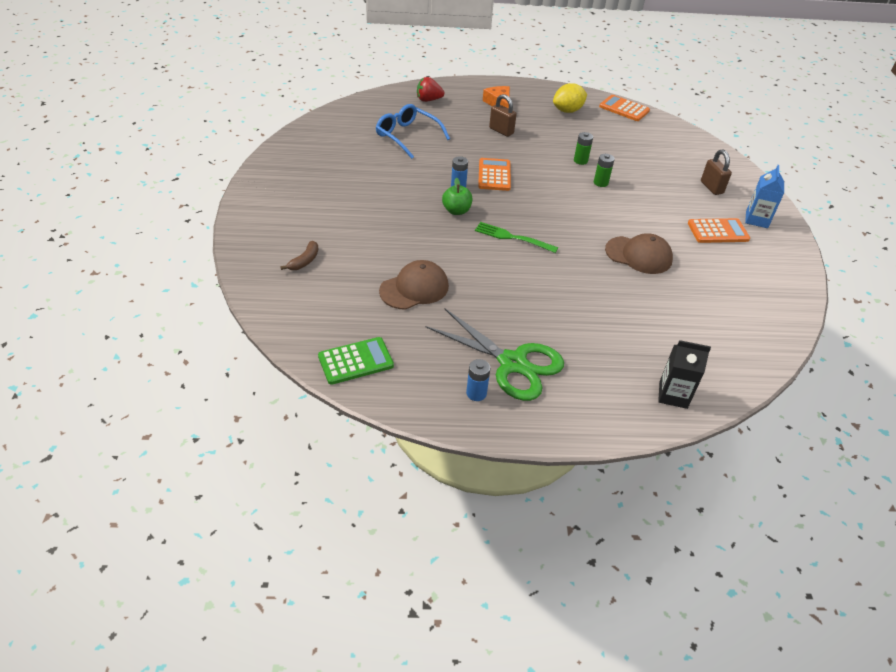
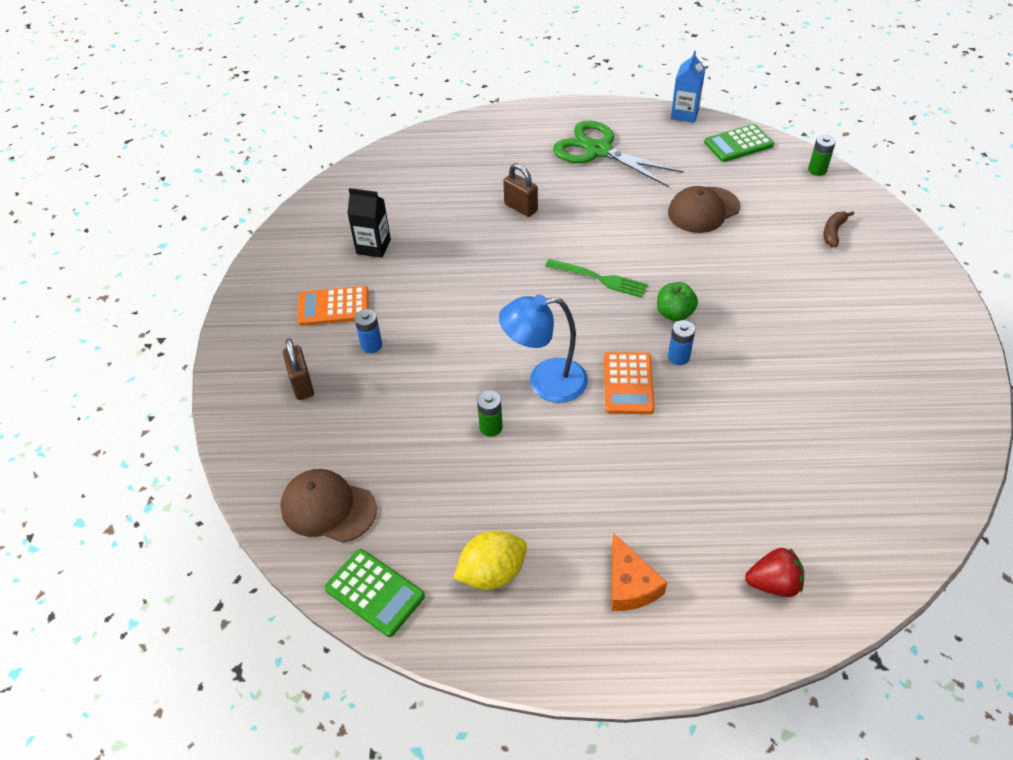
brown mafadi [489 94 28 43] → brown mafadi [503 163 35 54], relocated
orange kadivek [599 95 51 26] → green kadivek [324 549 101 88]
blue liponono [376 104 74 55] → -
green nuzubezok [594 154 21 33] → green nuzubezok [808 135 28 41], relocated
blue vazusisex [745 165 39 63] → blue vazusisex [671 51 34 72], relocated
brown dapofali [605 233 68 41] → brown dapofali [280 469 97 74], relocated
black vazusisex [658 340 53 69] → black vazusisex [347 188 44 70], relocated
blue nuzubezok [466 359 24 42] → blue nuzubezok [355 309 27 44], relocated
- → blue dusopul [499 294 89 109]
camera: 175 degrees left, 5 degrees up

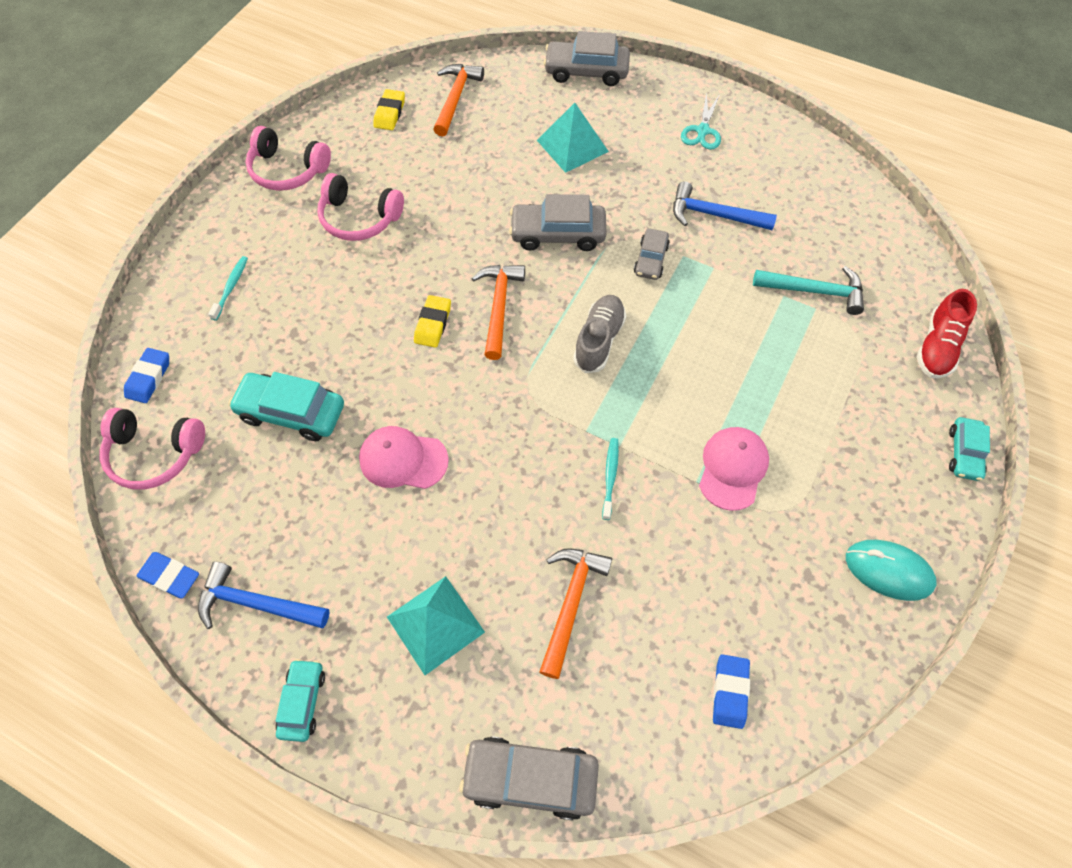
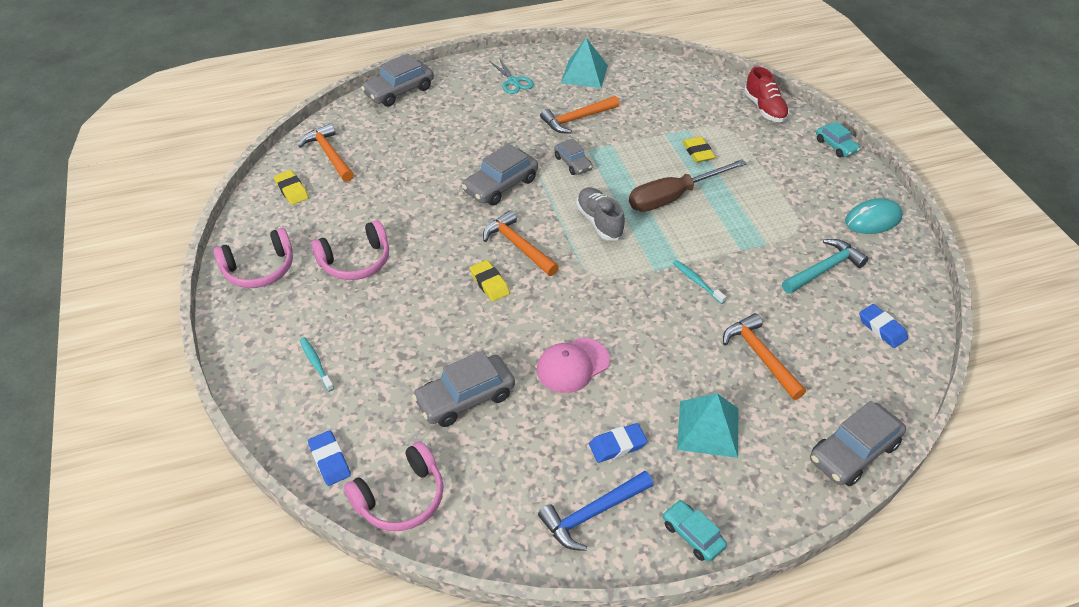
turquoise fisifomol [537 103 72 70] → turquoise fisifomol [561 38 47 50], relocated
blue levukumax [673 181 104 49] → orange levukumax [540 96 80 37]
turquoise levukumax [753 266 111 49] → turquoise levukumax [782 239 86 55], relocated
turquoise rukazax [228 372 116 69] → grey rukazax [412 350 103 77]
pink dapofali [699 427 70 84] → -
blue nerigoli [137 552 62 47] → blue nerigoli [589 423 58 40], relocated
- → yellow nerigoli [683 137 33 25]
- → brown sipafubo [629 159 118 53]
camera: 45 degrees left, 15 degrees down

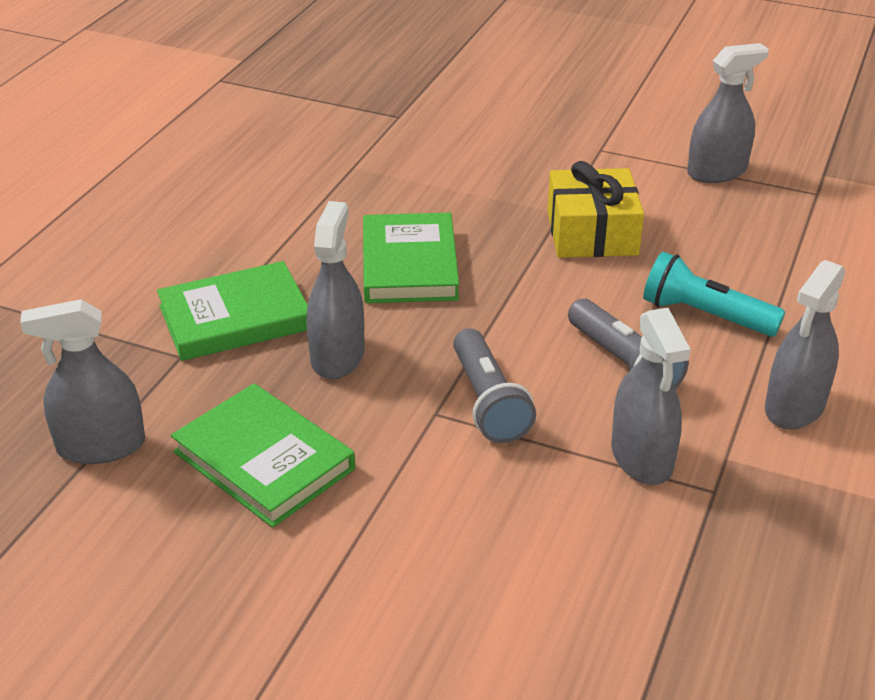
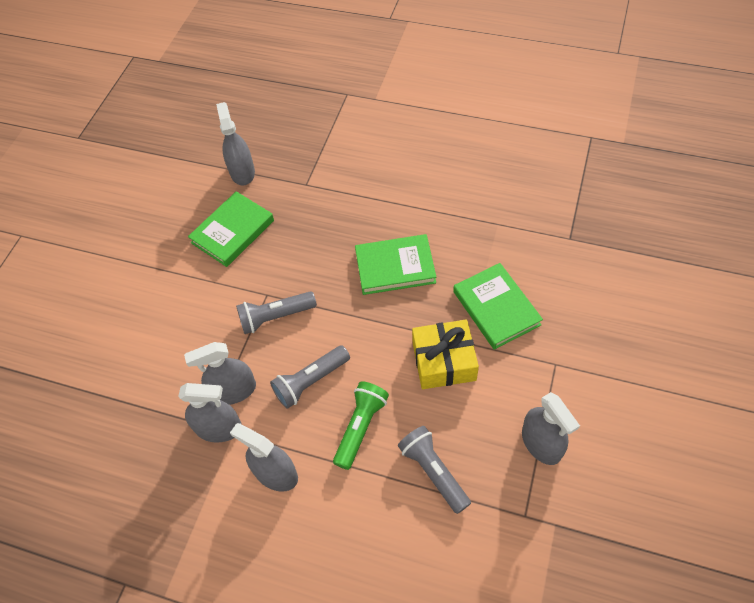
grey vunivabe [307 201 58 178] → grey vunivabe [178 383 64 59], relocated
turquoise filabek [643 252 142 85] → green filabek [333 381 56 89]
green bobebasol [157 261 151 100] → green bobebasol [453 263 90 87], relocated
- → grey filabek [398 426 73 88]
camera: 90 degrees right, 20 degrees up

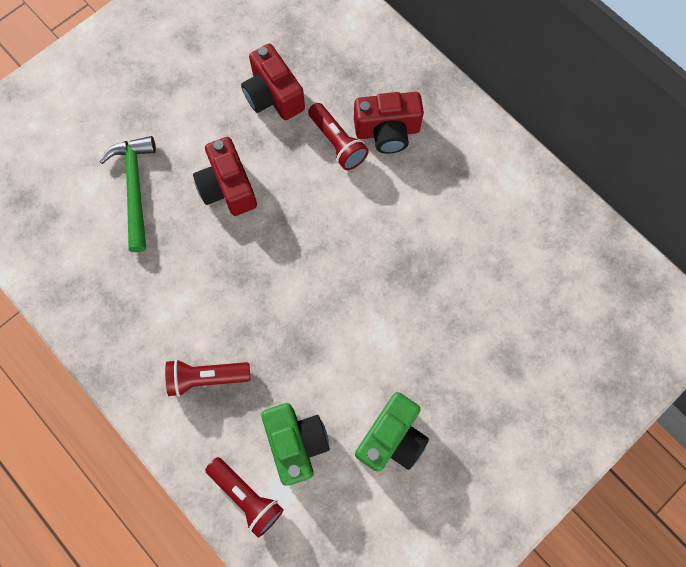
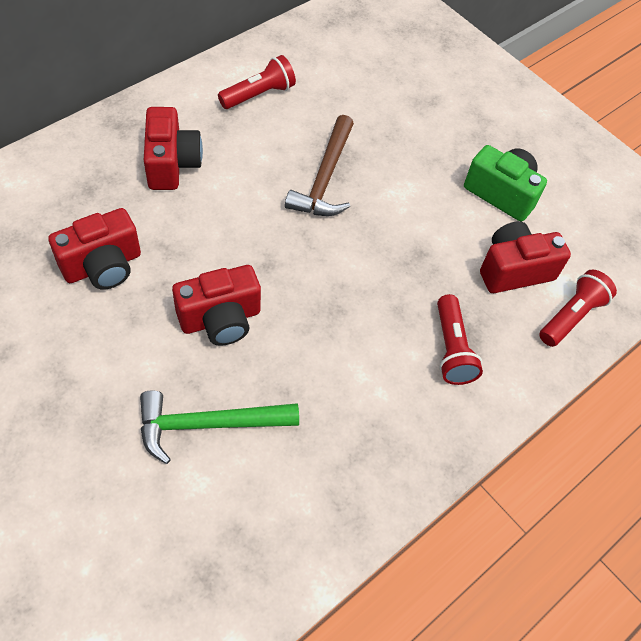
red filabek [308 103 61 67] → red filabek [218 55 78 54], relocated
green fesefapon [261 403 69 83] → red fesefapon [480 221 91 72]
- → brown levukumax [285 115 69 101]
camera: 95 degrees left, 15 degrees down

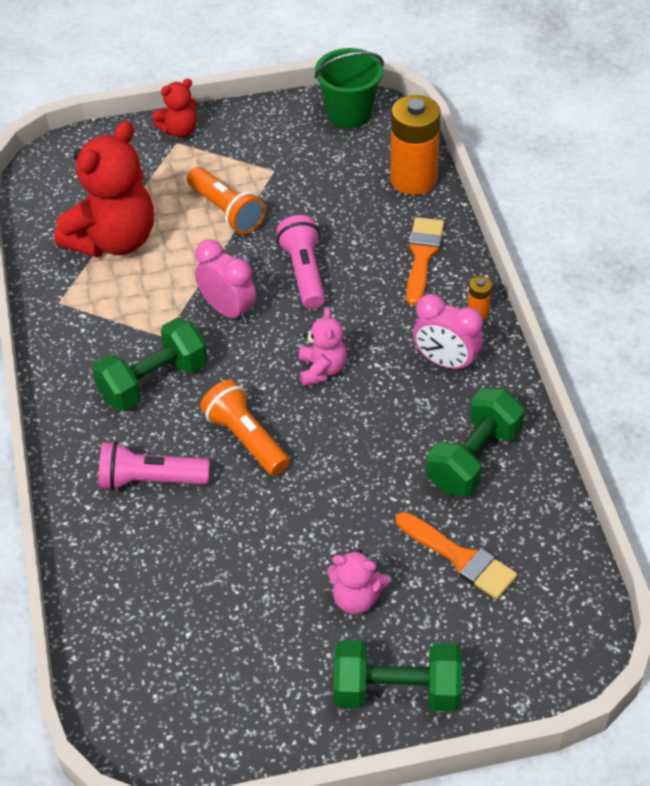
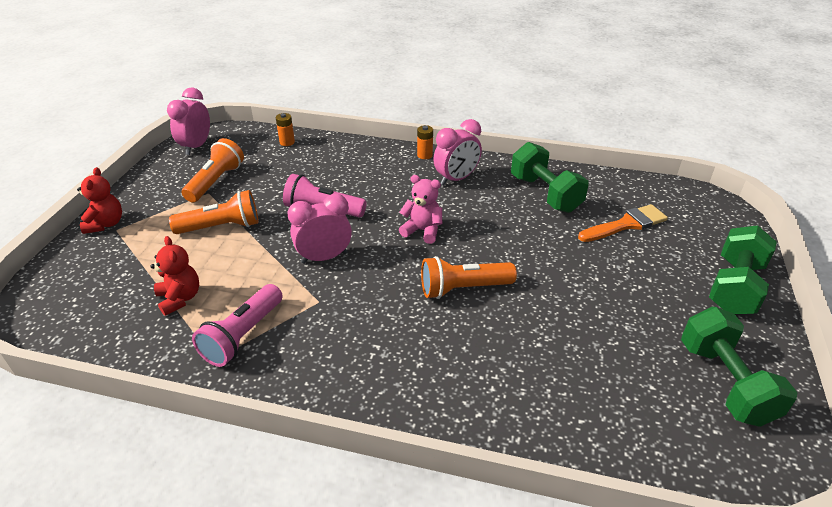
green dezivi [314 48 70 80] → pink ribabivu [167 88 43 67]
orange nuzubezok [390 95 51 100] → orange nuzubezok [276 113 19 33], x0.44
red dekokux [54 121 100 137] → red dekokux [151 236 48 80], x0.49
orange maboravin [406 217 38 88] → -
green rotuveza [93 318 115 93] → green rotuveza [681 307 116 120], relocated
pink filabek [99 441 111 50] → pink filabek [192 284 91 83], relocated
pink dekokux [327 550 63 64] → -
- → orange filabek [181 138 63 64]
camera: 65 degrees left, 10 degrees down

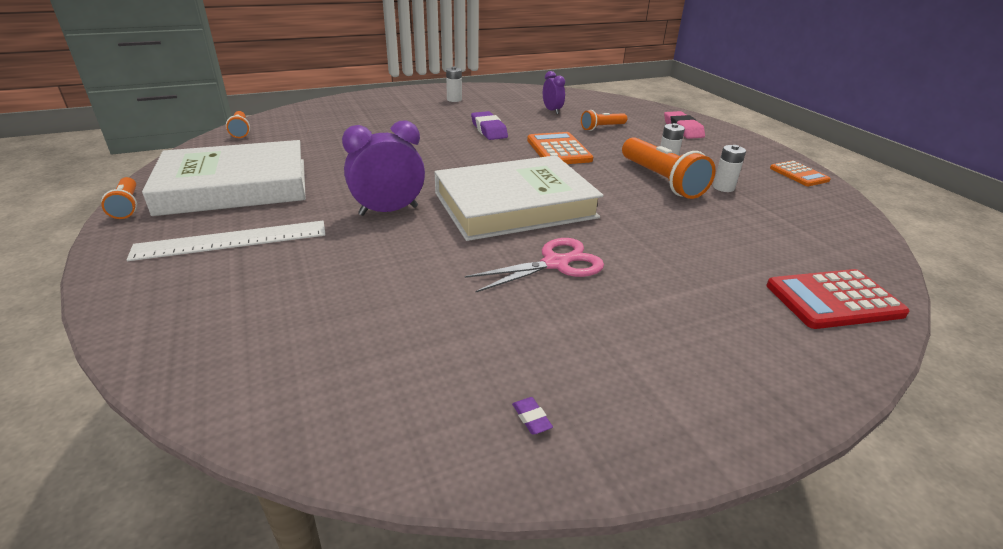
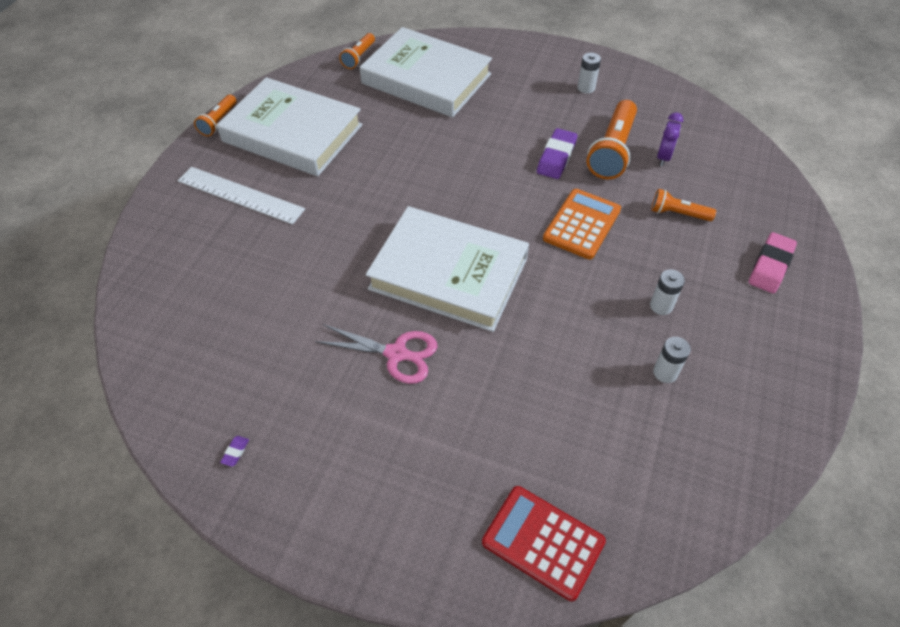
purple ribabivu [342 120 83 96] → -
orange filabek [622 137 94 62] → orange filabek [587 100 50 79], relocated
orange kadivek [770 161 61 25] → -
- → white bobebasol [360 27 132 91]
camera: 45 degrees right, 20 degrees up

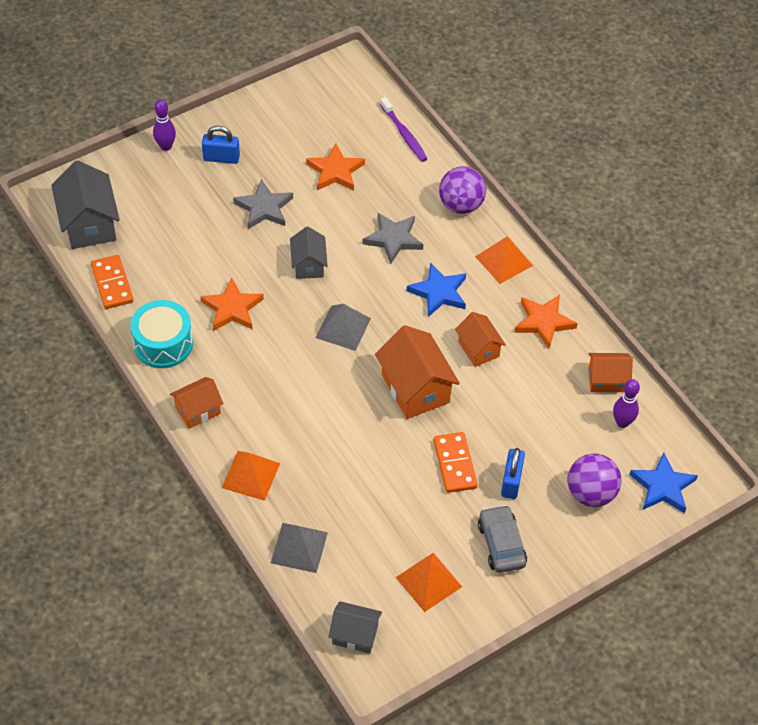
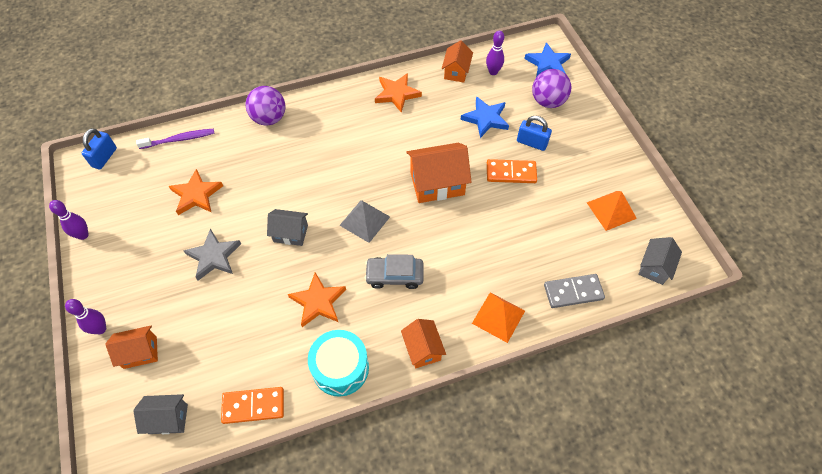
blue mafadi [202 126 38 38] → blue mafadi [82 128 35 41], relocated
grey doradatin [51 160 69 89] → grey doradatin [133 394 55 40], x0.60
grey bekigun [363 213 60 51] → -
orange fisifomol [475 236 58 48] → -
blue bekigun [407 263 59 54] → blue bekigun [461 96 48 42], relocated
orange doradatin [455 312 51 55] → orange doradatin [106 326 52 43], relocated
grey rukazax [478 505 49 68] → grey rukazax [364 254 60 35], relocated
grey fisifomol [271 523 57 50] → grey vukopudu [544 274 61 34]
- → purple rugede [49 200 40 40]
camera: 75 degrees left, 5 degrees up

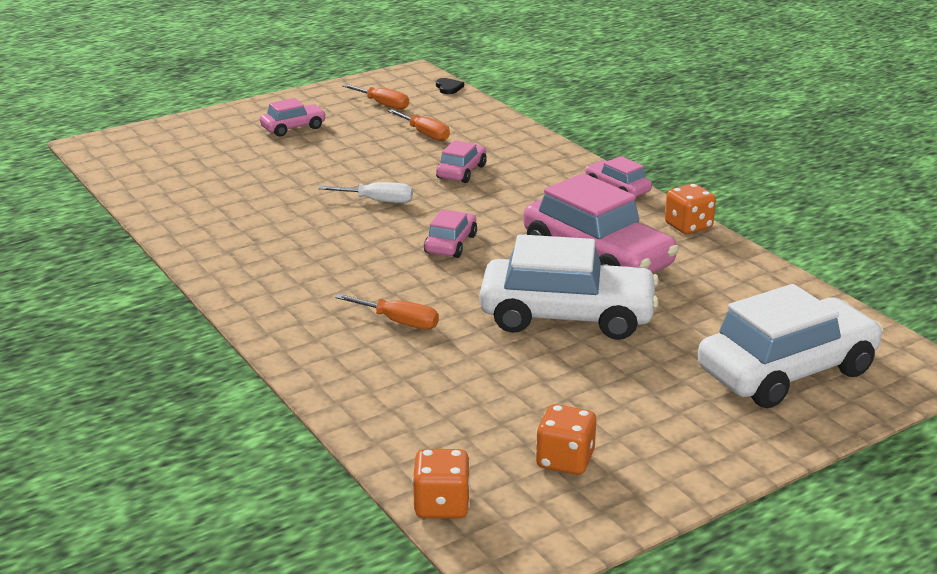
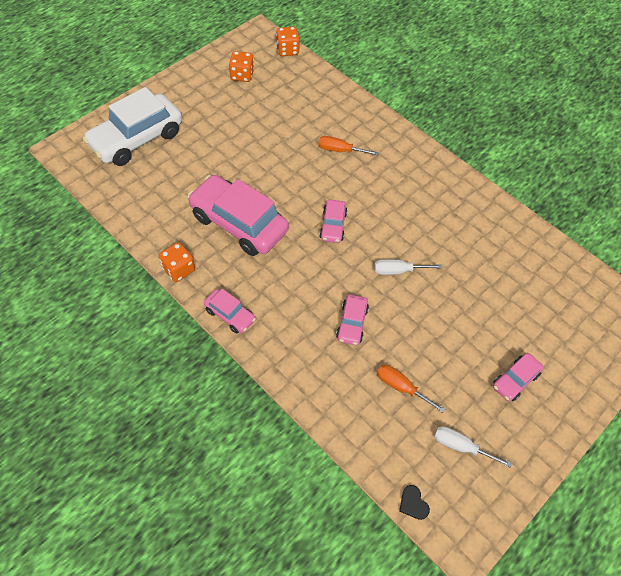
orange sipafubo [342 84 67 26] → white sipafubo [434 426 78 42]
white rukazax [480 234 179 106] → -
camera: 165 degrees right, 30 degrees up

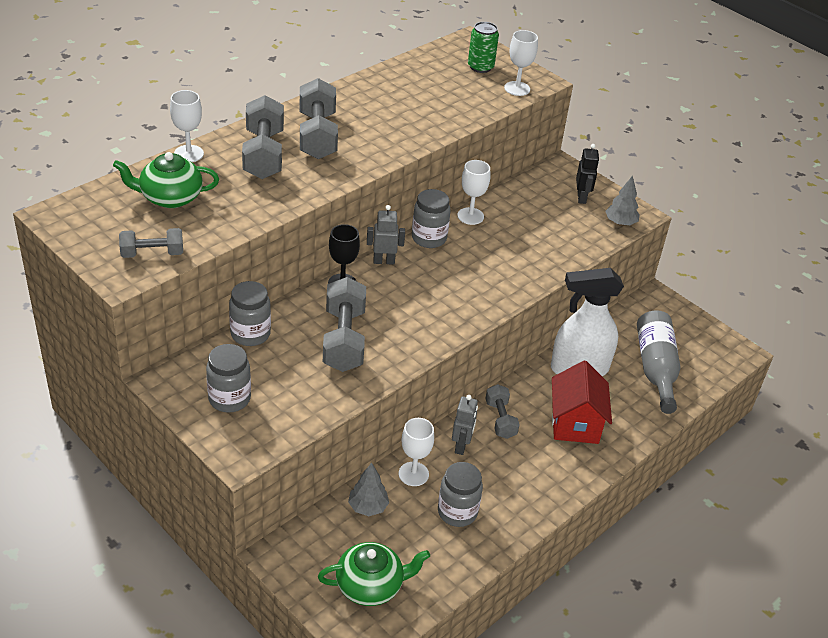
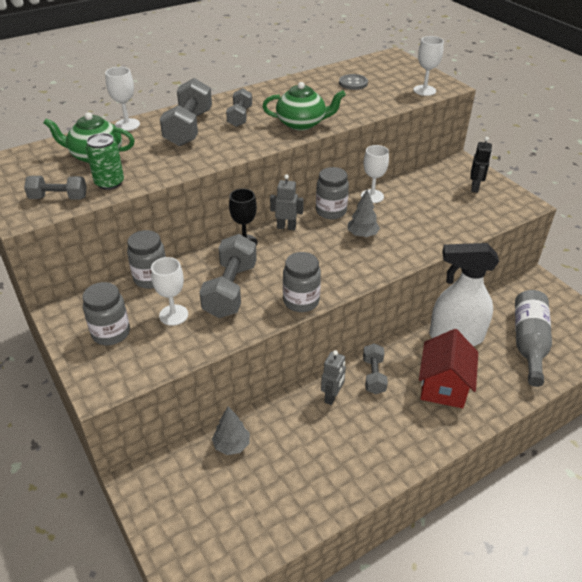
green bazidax [468 22 31 51] → green bazidax [86 133 38 57], relocated
grey rotuveza [300 78 38 81] → grey rotuveza [226 88 26 39], x0.59
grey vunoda [605 176 35 50] → grey vunoda [348 189 32 48], relocated
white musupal [399 418 35 68] → white musupal [151 257 37 69], relocated
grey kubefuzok [438 462 45 65] → grey kubefuzok [283 252 38 60], relocated
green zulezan [318 542 112 64] → green zulezan [262 82 84 48], relocated
- → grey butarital [339 74 29 16]
camera: 15 degrees right, 0 degrees up

